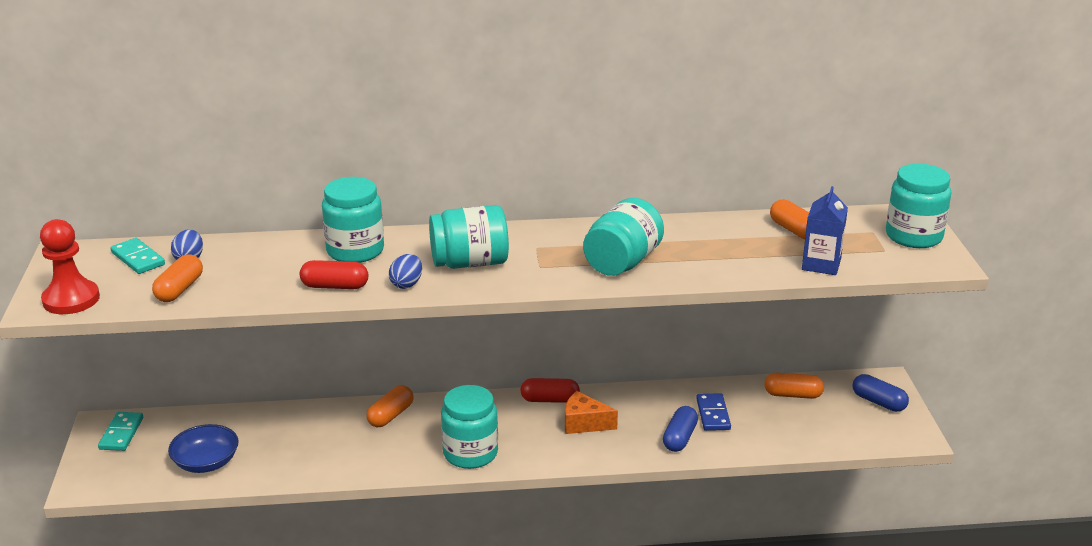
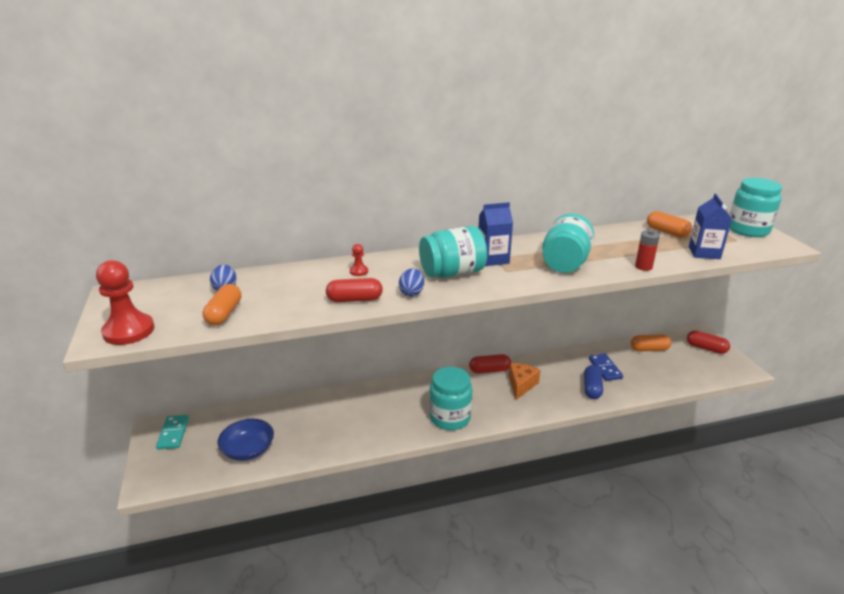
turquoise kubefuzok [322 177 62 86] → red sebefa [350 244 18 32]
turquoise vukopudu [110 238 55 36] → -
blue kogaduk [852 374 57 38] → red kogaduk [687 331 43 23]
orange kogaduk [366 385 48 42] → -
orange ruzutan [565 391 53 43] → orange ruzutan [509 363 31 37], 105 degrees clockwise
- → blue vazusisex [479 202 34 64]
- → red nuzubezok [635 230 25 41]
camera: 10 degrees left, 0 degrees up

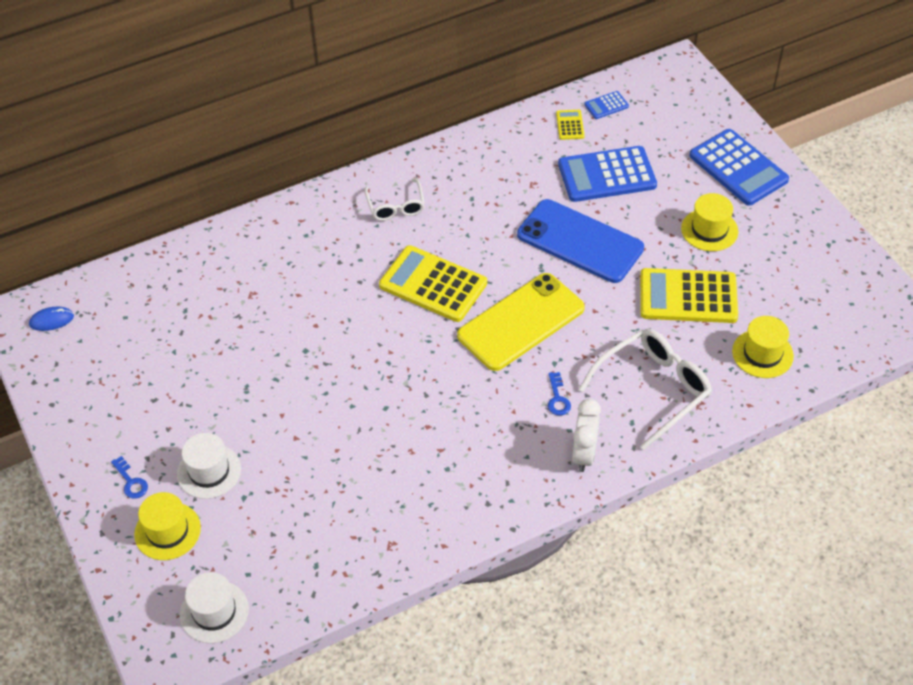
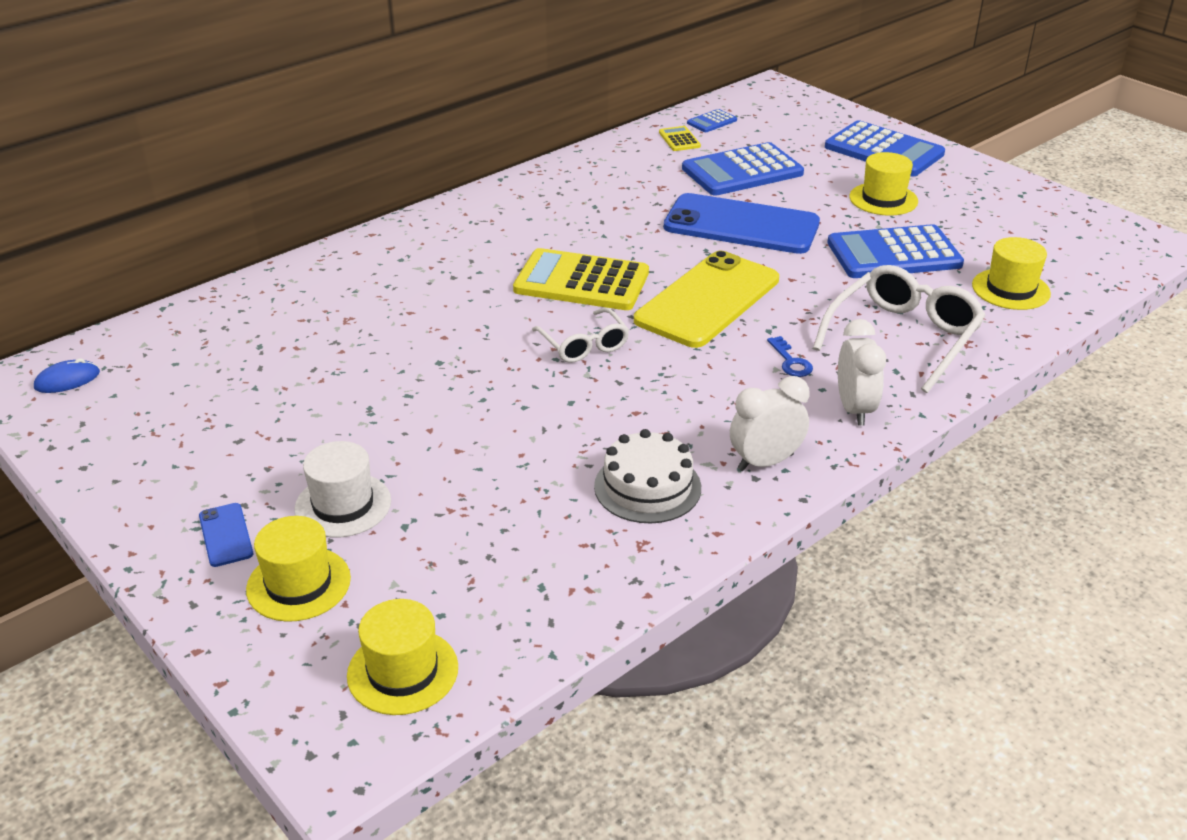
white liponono [364 178 61 43] → white liponono [532 308 97 55], relocated
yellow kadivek [640 268 98 55] → blue kadivek [827 224 137 54]
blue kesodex [111 456 37 43] → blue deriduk [199 503 54 64]
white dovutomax [180 572 69 71] → yellow dovutomax [347 599 111 116]
- → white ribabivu [730 376 80 95]
- → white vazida [594 429 107 94]
camera: 15 degrees left, 15 degrees down

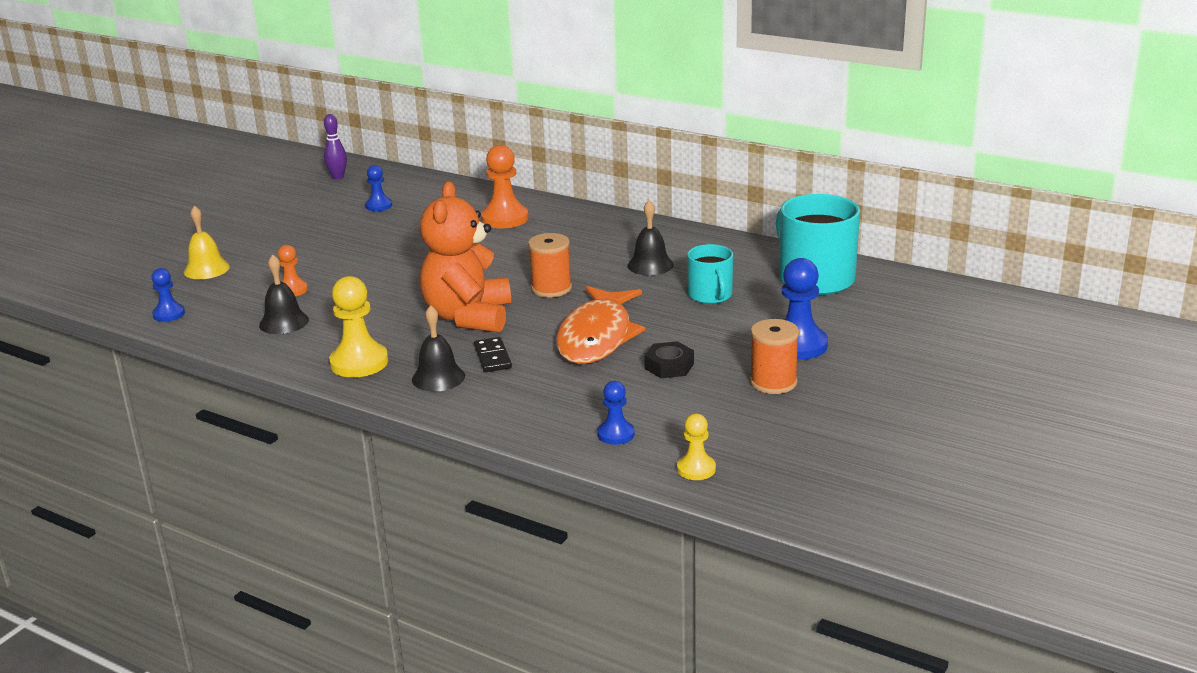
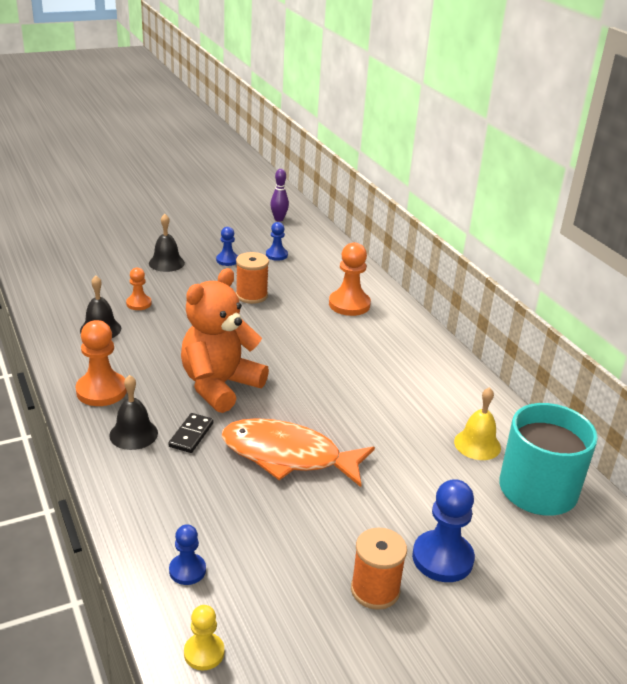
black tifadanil [628 200 46 75] → black tifadanil [149 214 36 58], relocated
yellow tifadanil [184 206 46 73] → yellow tifadanil [454 387 47 73], relocated
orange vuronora [528 233 44 64] → orange vuronora [236 252 33 52], relocated
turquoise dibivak [687 244 46 60] → -
blue sebefa [152 268 33 54] → blue sebefa [216 227 22 39], relocated
yellow sebefa [329 276 59 102] → orange sebefa [76 320 51 86]
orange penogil [556 286 89 78] → orange penogil [221 418 154 69], 60 degrees clockwise
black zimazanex [644 341 50 37] → -
camera: 30 degrees right, 5 degrees up

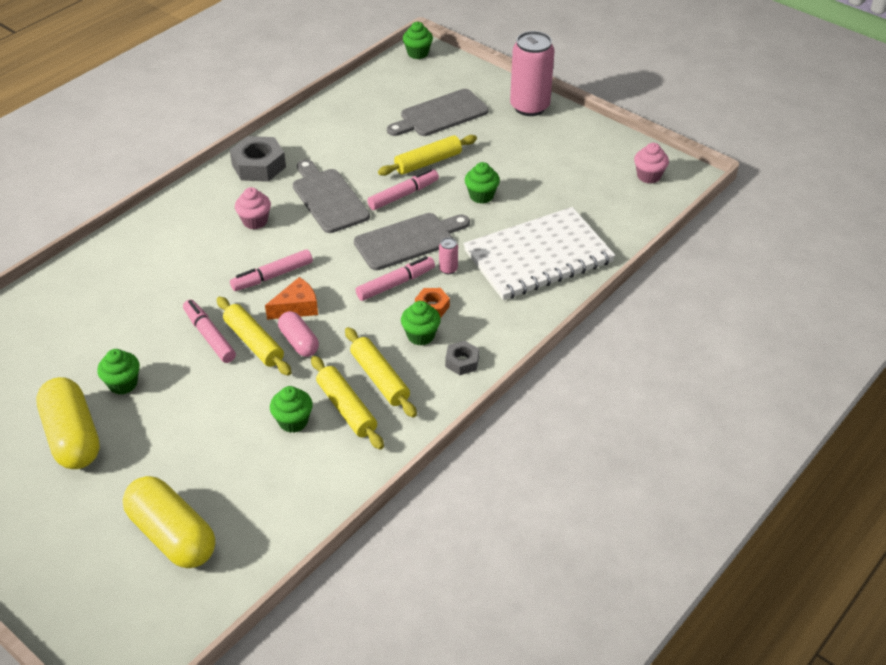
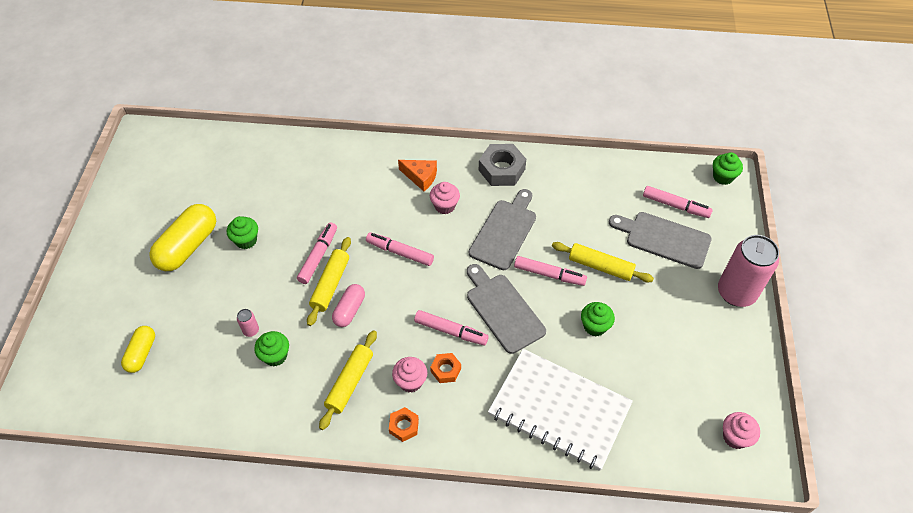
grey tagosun [354 213 116 57] → grey tagosun [467 264 79 90], 150 degrees counterclockwise
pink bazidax [439 238 19 36] → pink bazidax [237 309 22 28], relocated
orange ruzutan [265 277 53 43] → orange ruzutan [398 160 39 31], relocated
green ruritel [401 301 40 44] → pink ruritel [392 357 35 36]
grey zimazanex [445 341 34 34] → orange zimazanex [389 407 30 35]
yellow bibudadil [311 356 73 94] → -
yellow kogaduk [123 476 92 92] → yellow kogaduk [121 326 34 47], x0.57
- → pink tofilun [643 186 70 32]
camera: 55 degrees right, 10 degrees up

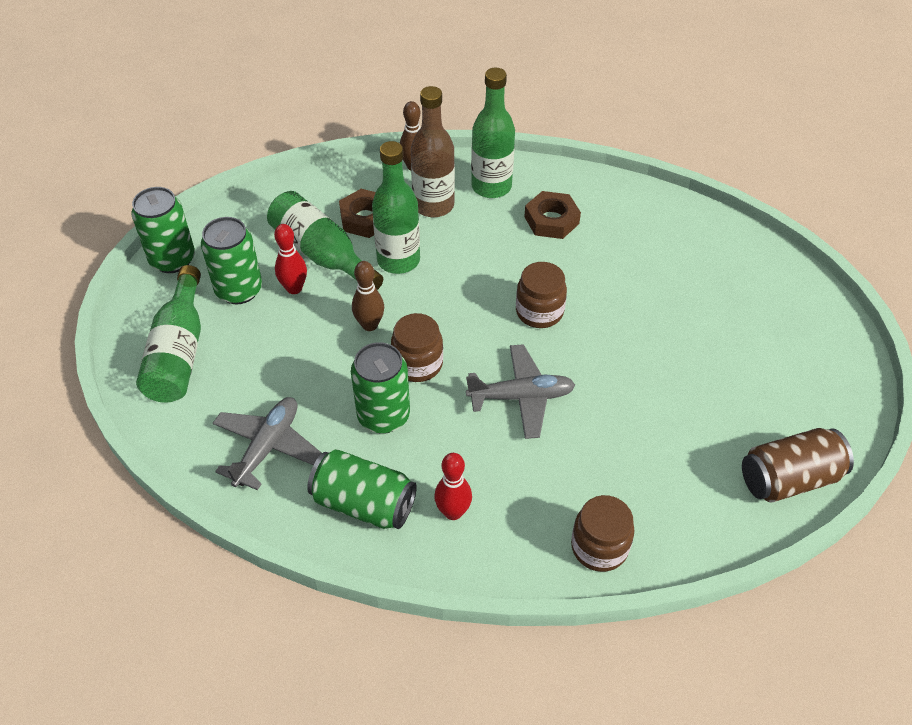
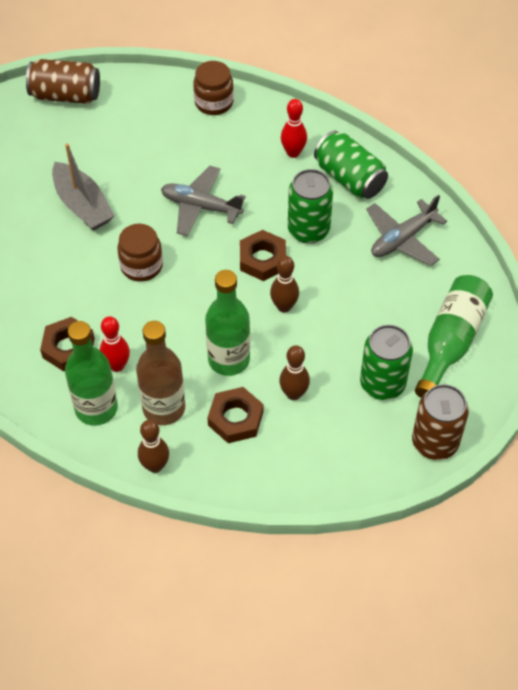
green bazidax [131 187 64 86] → brown bazidax [412 384 57 76]
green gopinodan [267 191 116 99] → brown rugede [279 345 31 55]
red rugede [274 224 33 70] → red rugede [100 316 30 56], relocated
brown kubefuzok [391 313 52 69] → brown zimazanex [240 230 46 51]
- → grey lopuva [52 144 63 87]
camera: 155 degrees left, 5 degrees up

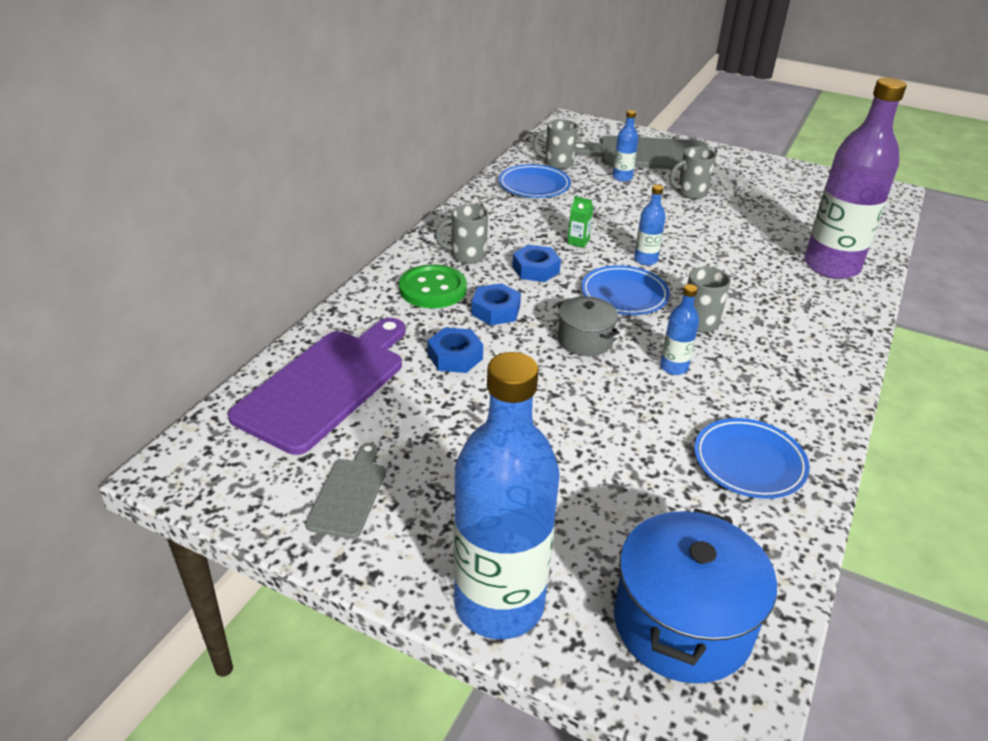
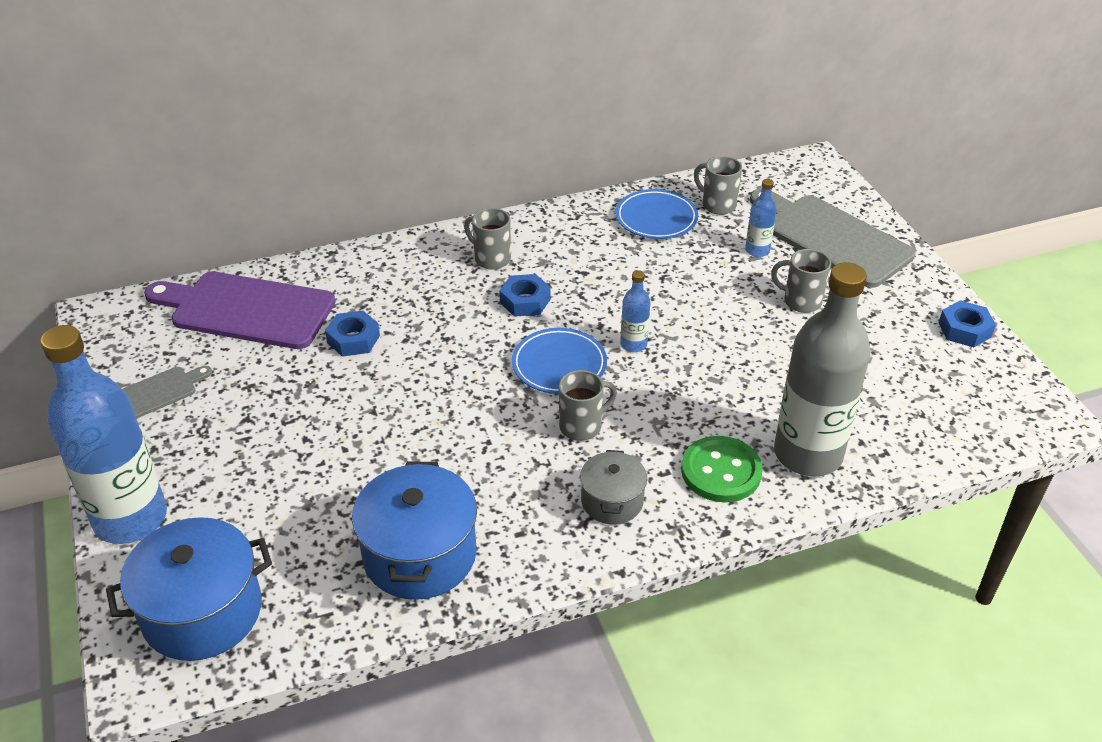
purple gopinodan [804 77 103 202] → grey gopinodan [774 262 97 215]
green vazusisex [567 196 26 52] → -
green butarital [399 264 68 44] → green butarital [681 436 81 66], relocated
blue zimazanex [471 283 50 42] → blue zimazanex [939 300 57 47], relocated
blue gopinodan [660 284 39 91] → -
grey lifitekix [558 296 61 60] → grey lifitekix [580 450 67 74], relocated
purple tagosun [228 318 177 137] → purple tagosun [144 271 192 78], 150 degrees counterclockwise
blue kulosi [694 418 116 81] → blue lifitekix [352 462 125 138]
camera: 45 degrees right, 5 degrees up

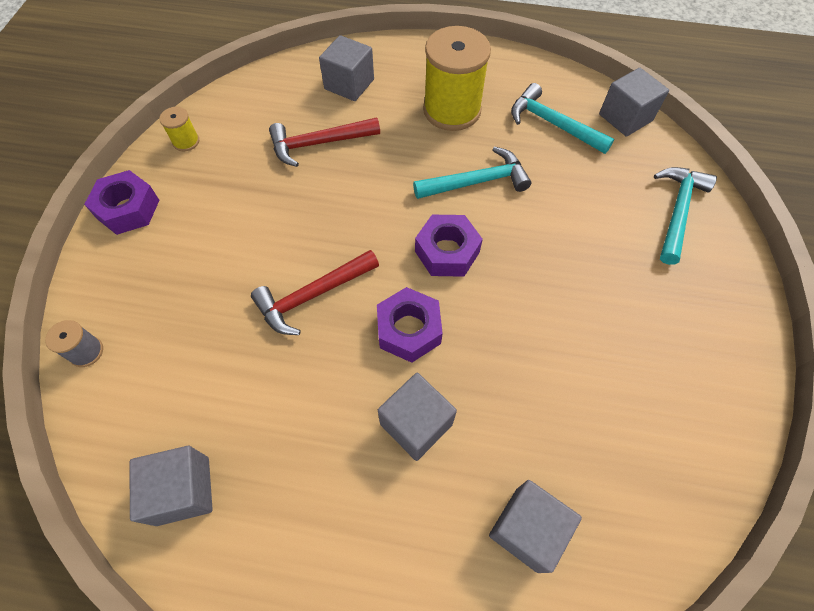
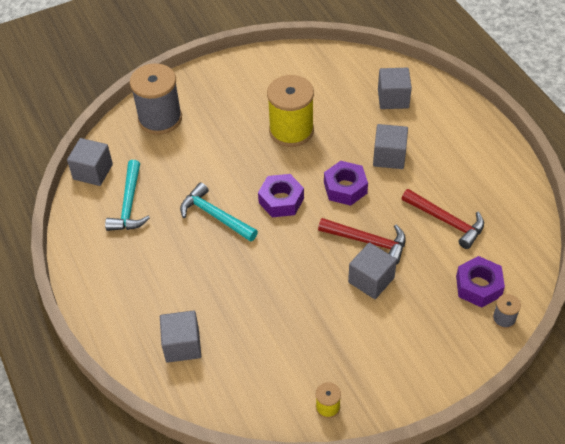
yellow vuronora [423 26 68 105] → yellow vuronora [267 75 47 72], relocated
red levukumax [269 117 111 50] → red levukumax [402 189 82 60], relocated
turquoise levukumax [654 167 63 98] → grey vuronora [130 63 52 72]
purple zimazanex [84 170 75 65] → purple zimazanex [456 256 49 52], relocated
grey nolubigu [130 446 83 80] → grey nolubigu [348 242 49 57], relocated
camera: 125 degrees left, 10 degrees down

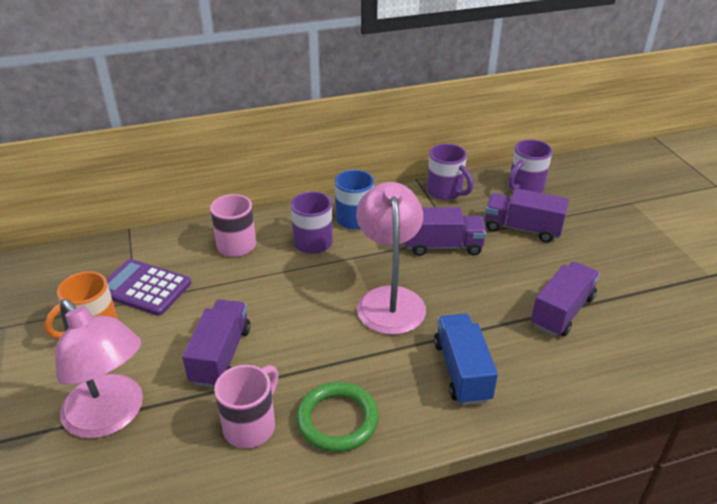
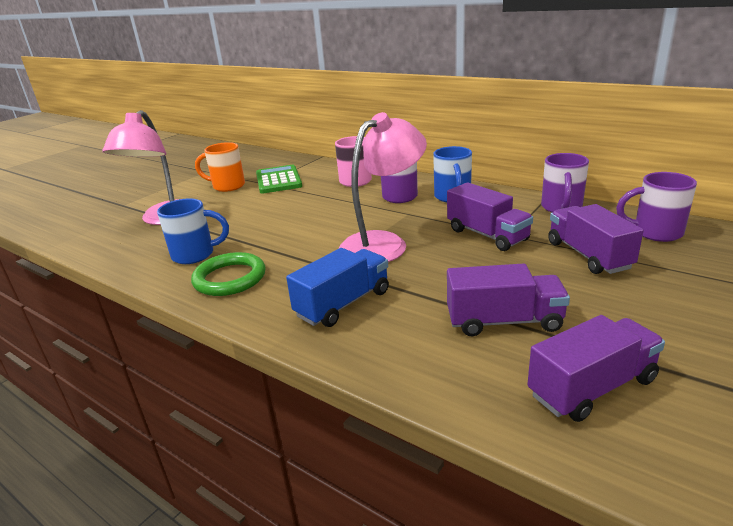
purple kadivek [106 259 85 57] → green kadivek [256 165 46 29]
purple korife [182 299 69 89] → purple korife [527 315 138 107], relocated
pink dibivak [214 365 65 83] → blue dibivak [157 198 72 66]
camera: 55 degrees right, 10 degrees down

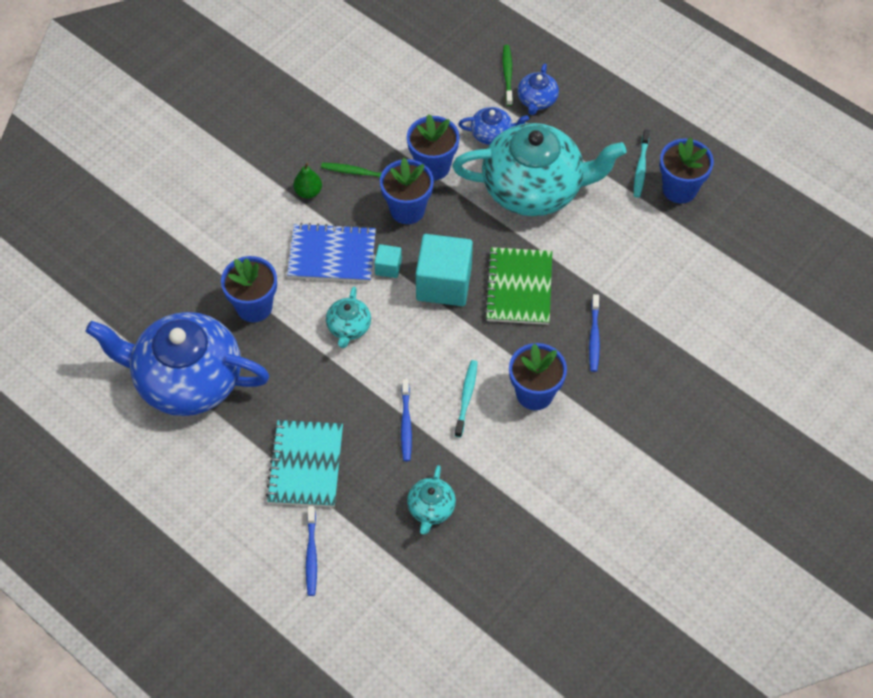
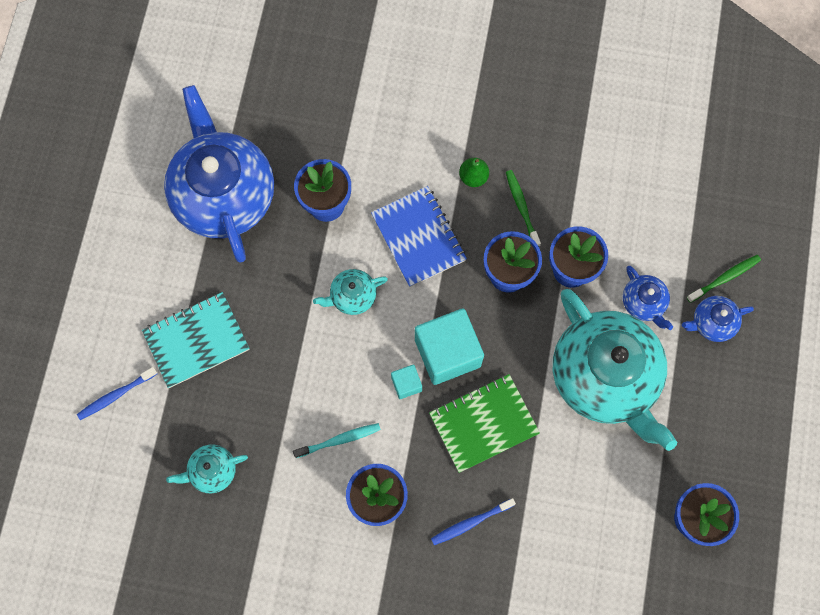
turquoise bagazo [634 129 16 69] → -
turquoise nolubigu [374 244 28 34] → turquoise nolubigu [391 365 31 34], relocated
blue bagazo [401 379 11 82] → -
camera: 60 degrees right, 15 degrees up

